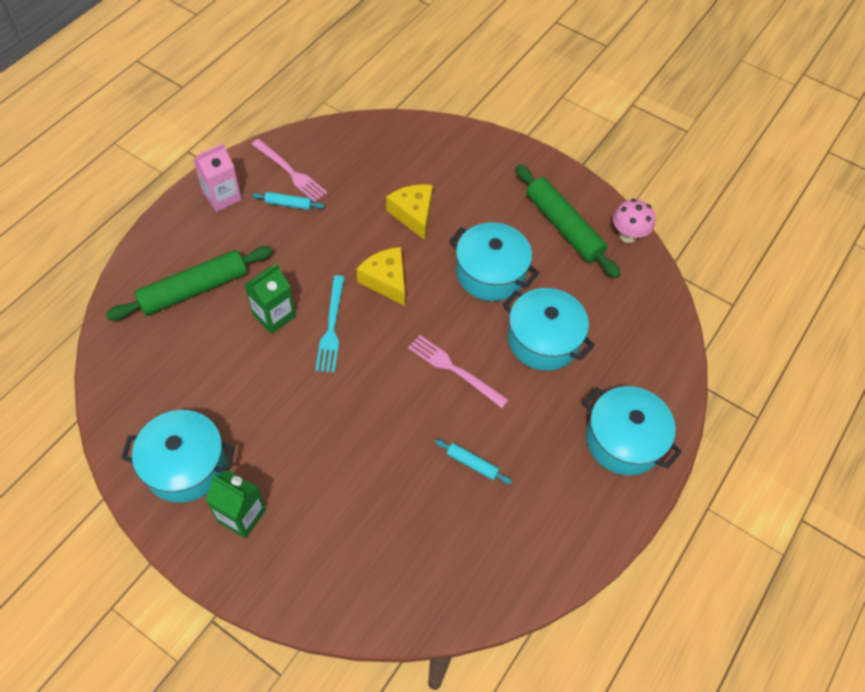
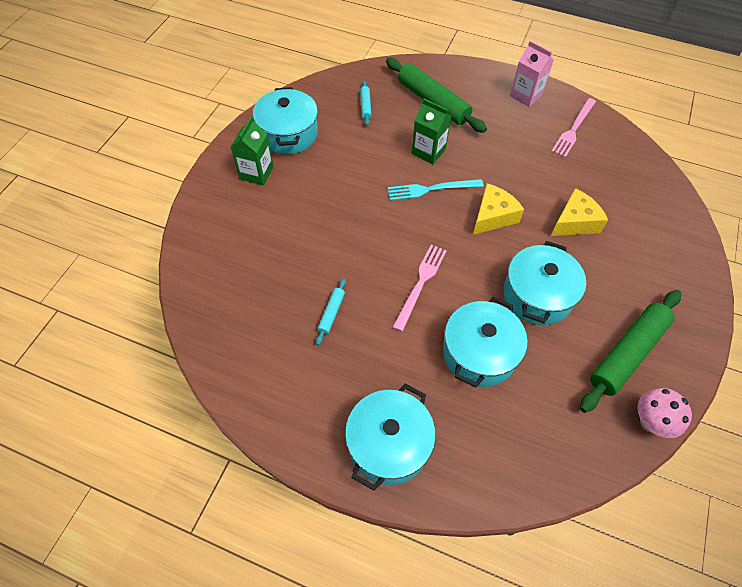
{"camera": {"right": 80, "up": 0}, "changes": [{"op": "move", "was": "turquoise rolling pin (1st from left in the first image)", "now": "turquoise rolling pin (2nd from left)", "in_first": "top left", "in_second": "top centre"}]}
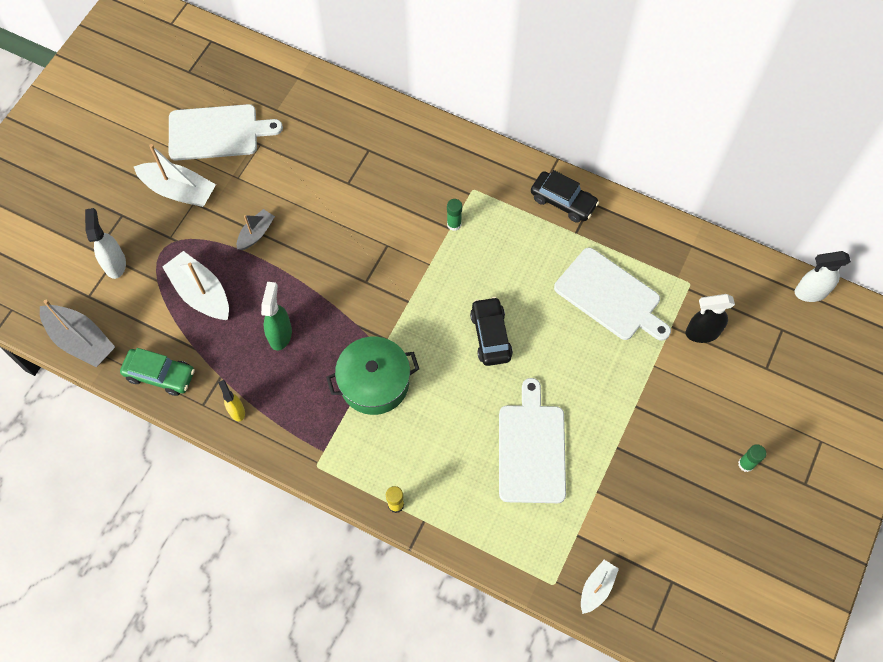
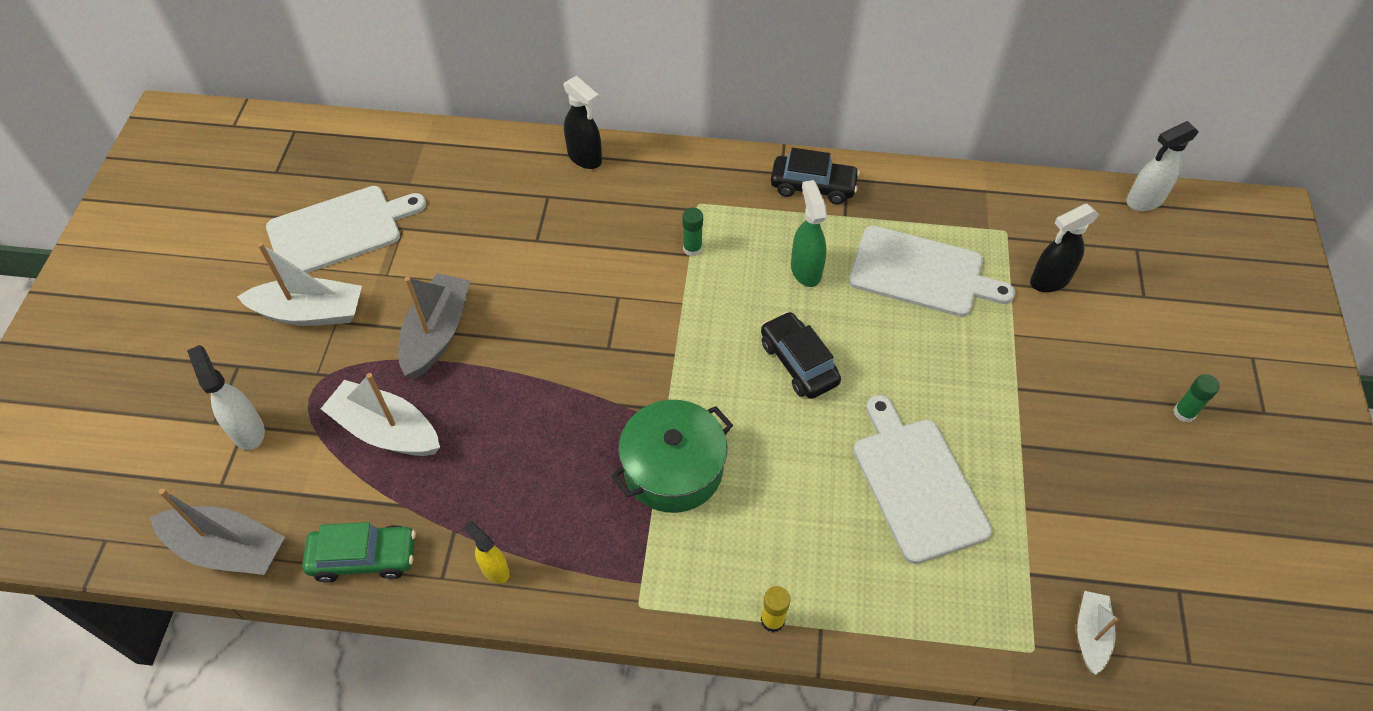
{"camera": {"right": -20, "up": -10}, "changes": [{"op": "insert", "now": "black spray bottle (1st from left)", "in_second": "top centre"}, {"op": "move", "was": "green spray bottle", "in_first": "middle left", "in_second": "top centre"}, {"op": "resize", "was": "grey boat (2nd from left)", "in_first": "middle left", "in_second": "middle left", "ratio": 1.73}]}
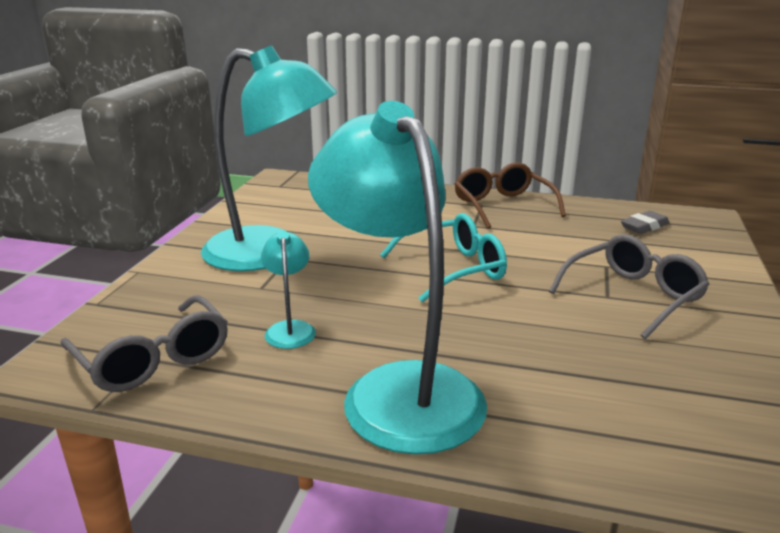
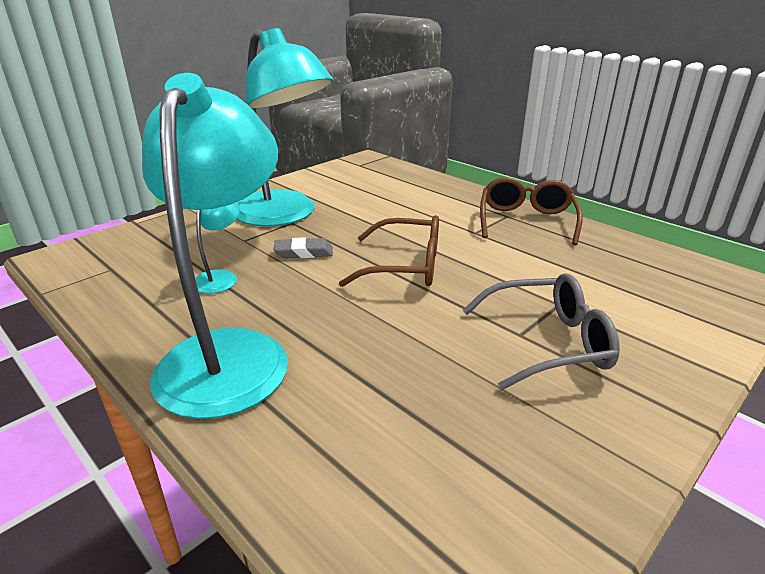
{"camera": {"right": 30, "up": 5}, "changes": [{"op": "delete", "was": "grey glasses (1st from left)", "in_first": "middle left"}, {"op": "move", "was": "grey eraser", "in_first": "middle right", "in_second": "centre"}, {"op": "recolor", "was": "turquoise glasses", "now": "brown glasses (1st from left)", "in_first": "centre", "in_second": "centre"}]}
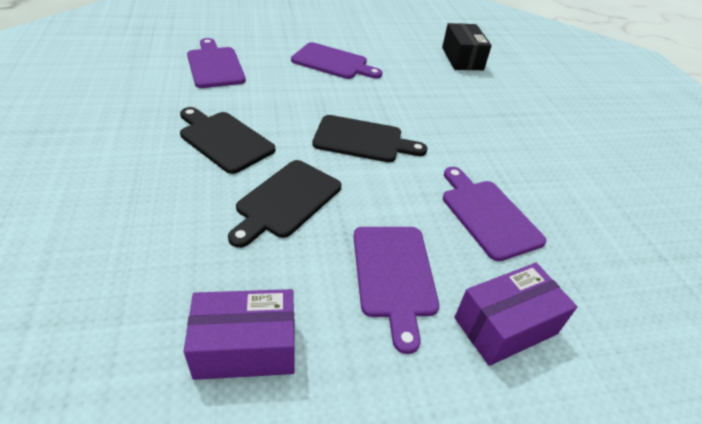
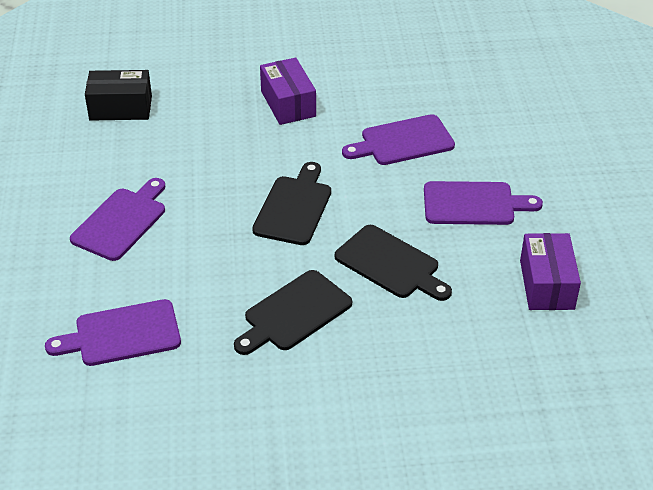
{"camera": {"right": -80, "up": 0}, "changes": [{"op": "move", "was": "purple box (2nd from left in the first image)", "now": "purple box (1st from left)", "in_first": "bottom right", "in_second": "top centre"}]}
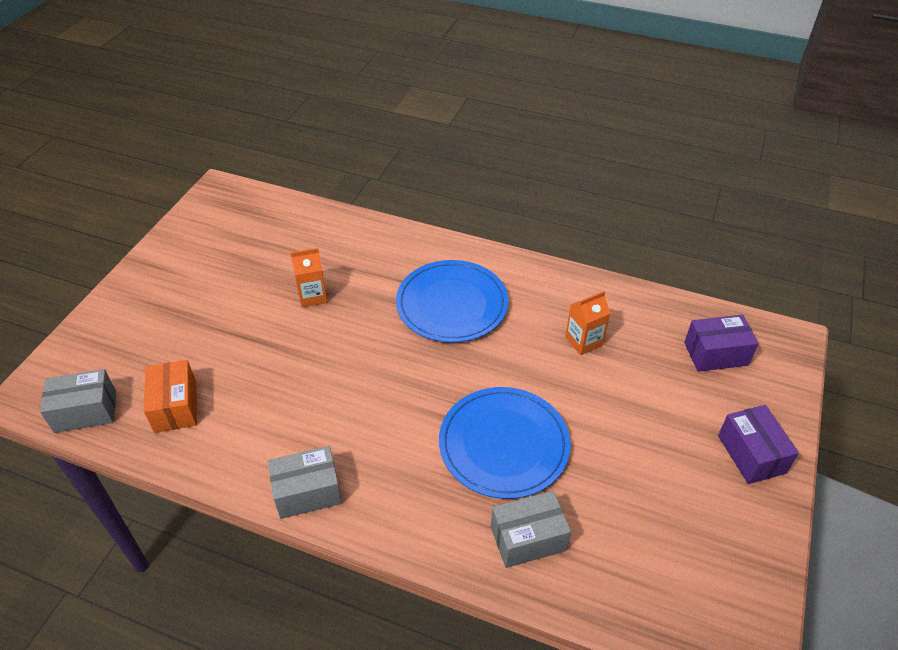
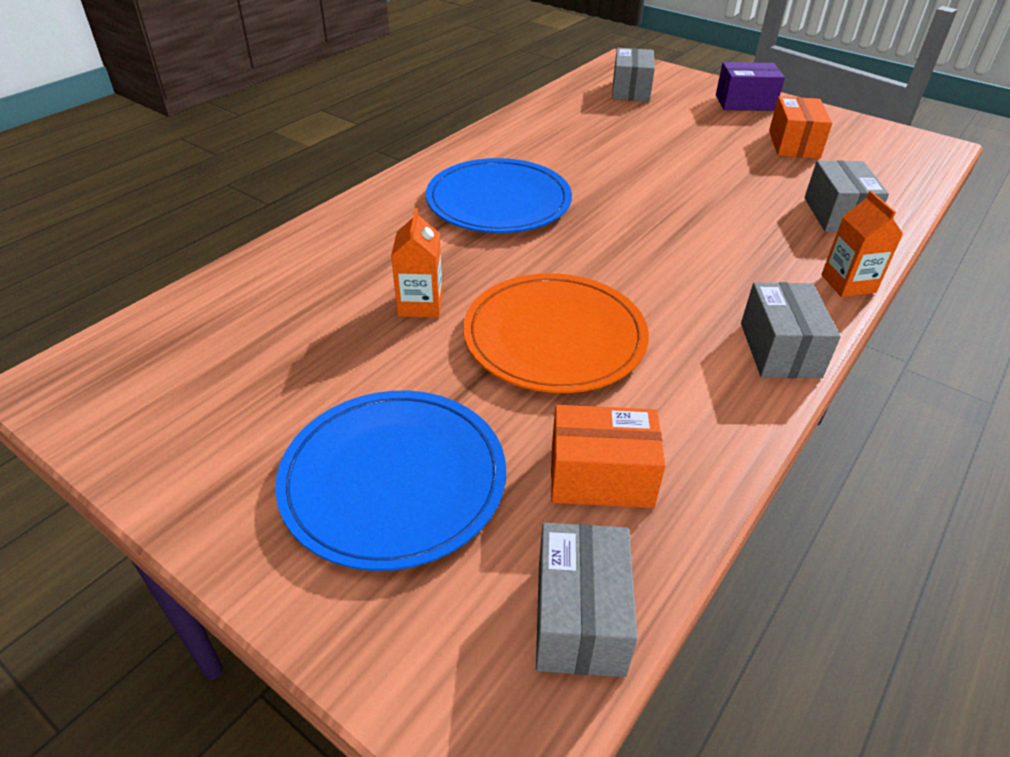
{"camera": {"right": -75, "up": -5}, "changes": [{"op": "insert", "now": "orange plate", "in_second": "centre"}, {"op": "insert", "now": "orange box (2nd from left)", "in_second": "top right"}, {"op": "move", "was": "blue plate (2nd from left in the first image)", "now": "blue plate (1st from left)", "in_first": "bottom centre", "in_second": "centre"}, {"op": "move", "was": "orange carton (2nd from left)", "in_first": "centre", "in_second": "top right"}, {"op": "recolor", "was": "purple box (1st from left)", "now": "grey box (2nd from left)", "in_first": "middle right", "in_second": "top centre"}]}
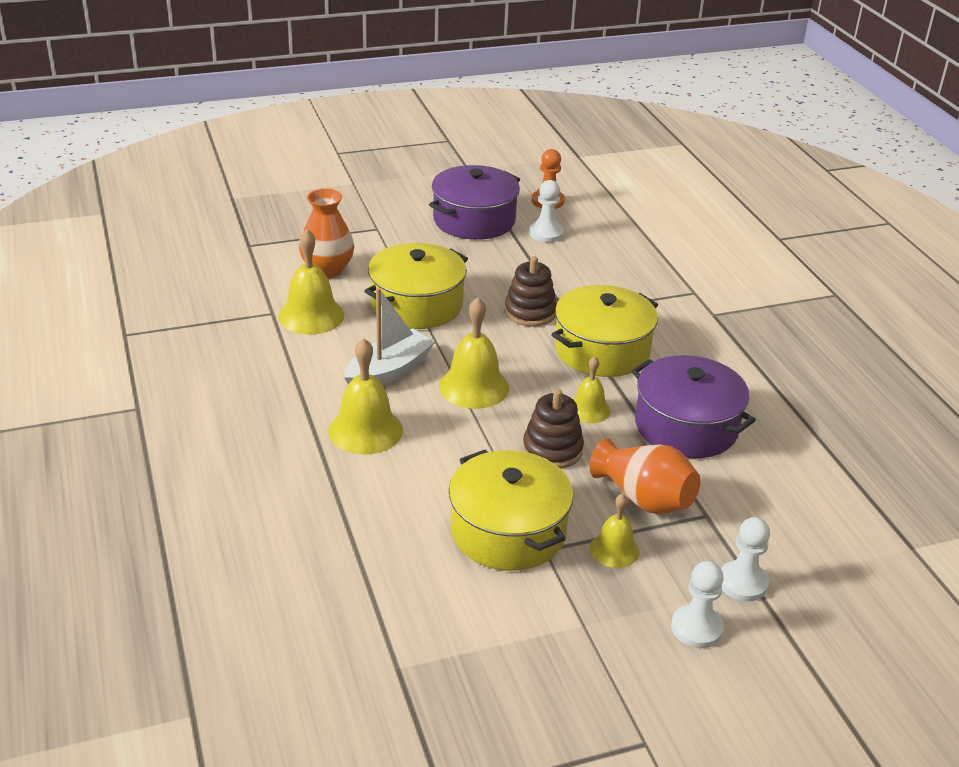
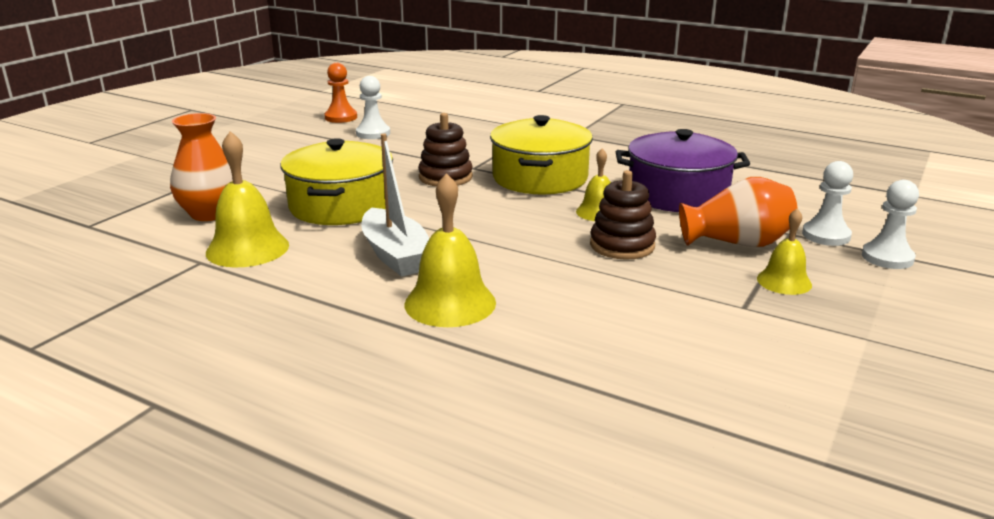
{"camera": {"right": -40, "up": -10}, "changes": [{"op": "delete", "was": "purple pot (1st from left)", "in_first": "top centre"}, {"op": "delete", "was": "yellow bell (3rd from left)", "in_first": "centre"}, {"op": "delete", "was": "yellow pot (2nd from left)", "in_first": "centre"}, {"op": "move", "was": "white pawn (2nd from left)", "in_first": "bottom right", "in_second": "middle right"}, {"op": "rotate", "was": "white boat", "in_first": "centre", "in_second": "centre", "clockwise": 150}]}
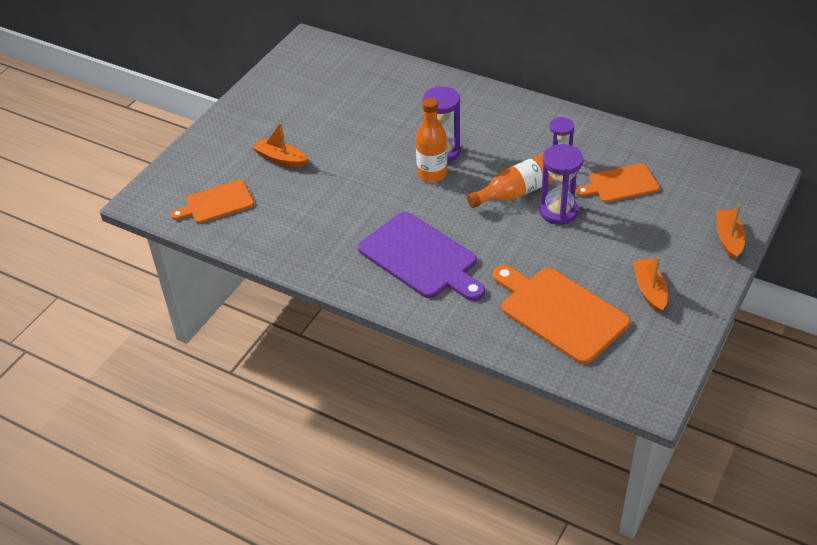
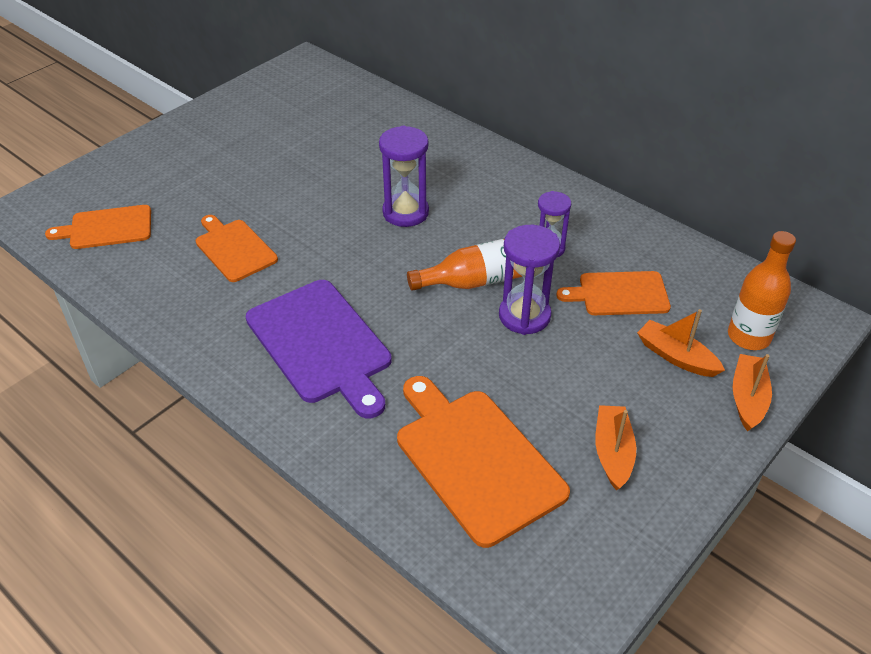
{"camera": {"right": 10, "up": 0}, "changes": [{"op": "insert", "now": "orange cutting board (2nd from left)", "in_second": "middle left"}, {"op": "move", "was": "orange boat (1st from left in the first image)", "now": "orange boat (2nd from left)", "in_first": "top centre", "in_second": "middle right"}, {"op": "move", "was": "orange bottle (1st from left in the first image)", "now": "orange bottle (2nd from left)", "in_first": "top centre", "in_second": "middle right"}]}
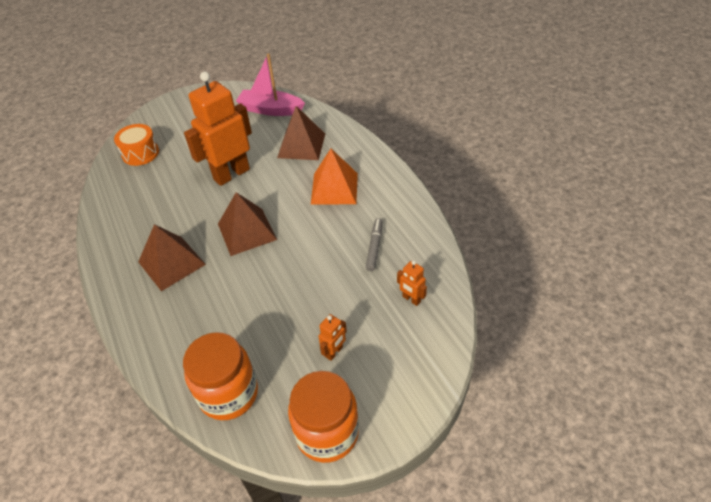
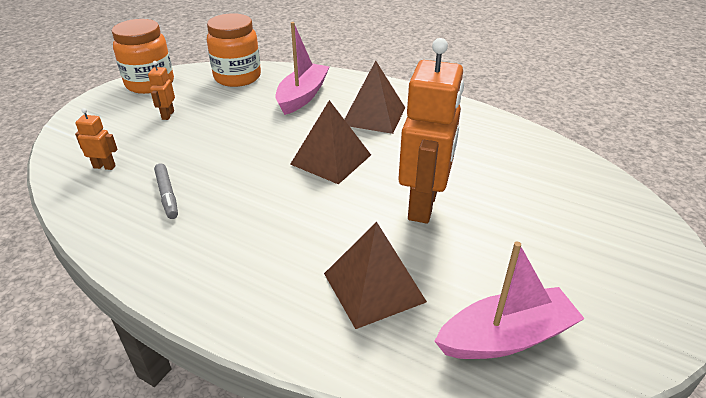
{"camera": {"right": 145, "up": -10}, "changes": [{"op": "delete", "was": "orange drum", "in_first": "top left"}, {"op": "delete", "was": "orange pyramid", "in_first": "centre"}, {"op": "insert", "now": "pink boat (1st from left)", "in_second": "top centre"}]}
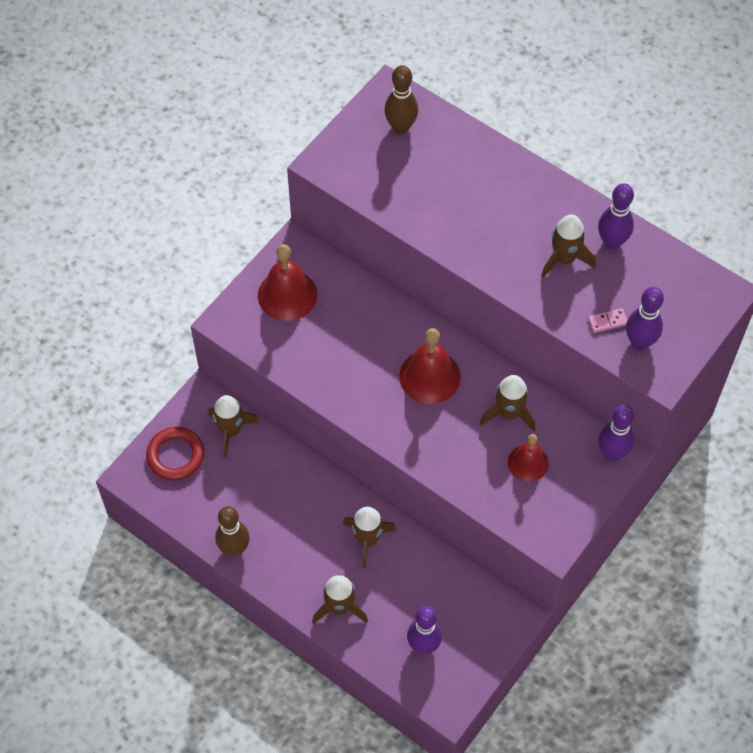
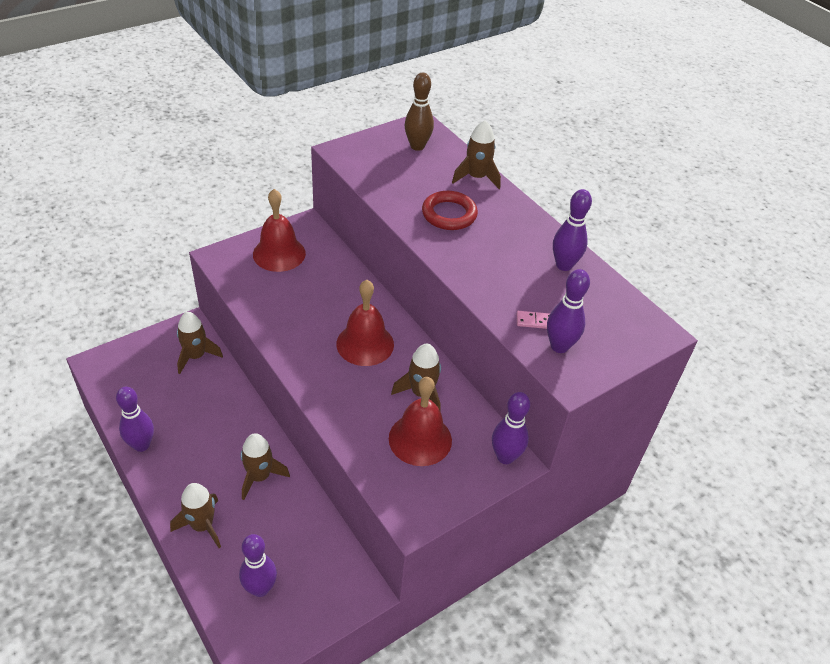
{"camera": {"right": 15, "up": -15}, "changes": [{"op": "move", "was": "red ring", "in_first": "middle left", "in_second": "top centre"}, {"op": "move", "was": "brown rocket (5th from left)", "in_first": "top right", "in_second": "top centre"}, {"op": "recolor", "was": "brown bowling pin (1st from left)", "now": "purple bowling pin (1st from left)", "in_first": "bottom left", "in_second": "middle left"}, {"op": "resize", "was": "red bell (3rd from left)", "in_first": "middle right", "in_second": "centre", "ratio": 1.55}]}
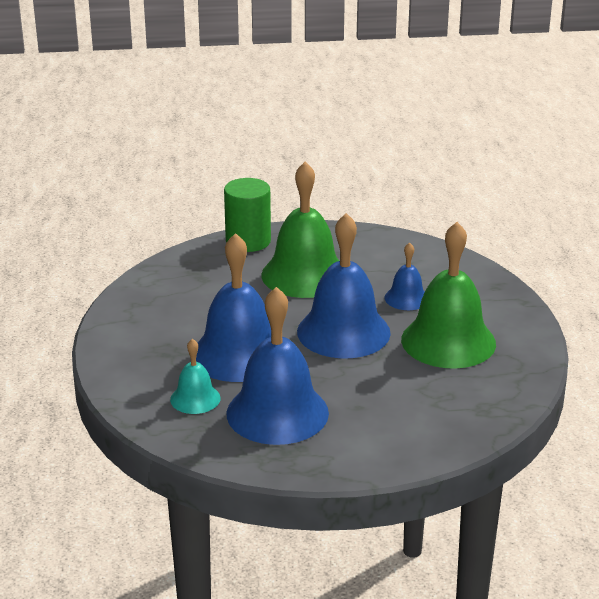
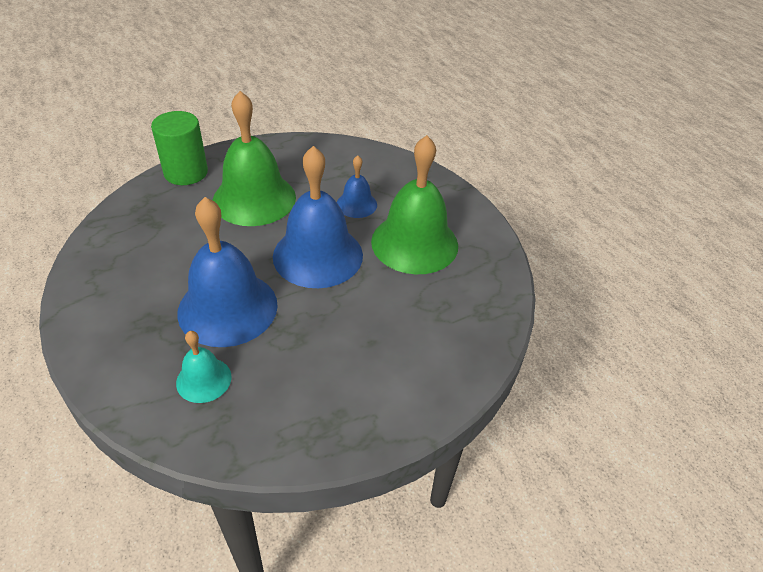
{"camera": {"right": -25, "up": 15}, "changes": [{"op": "delete", "was": "blue bell (2nd from left)", "in_first": "centre"}]}
